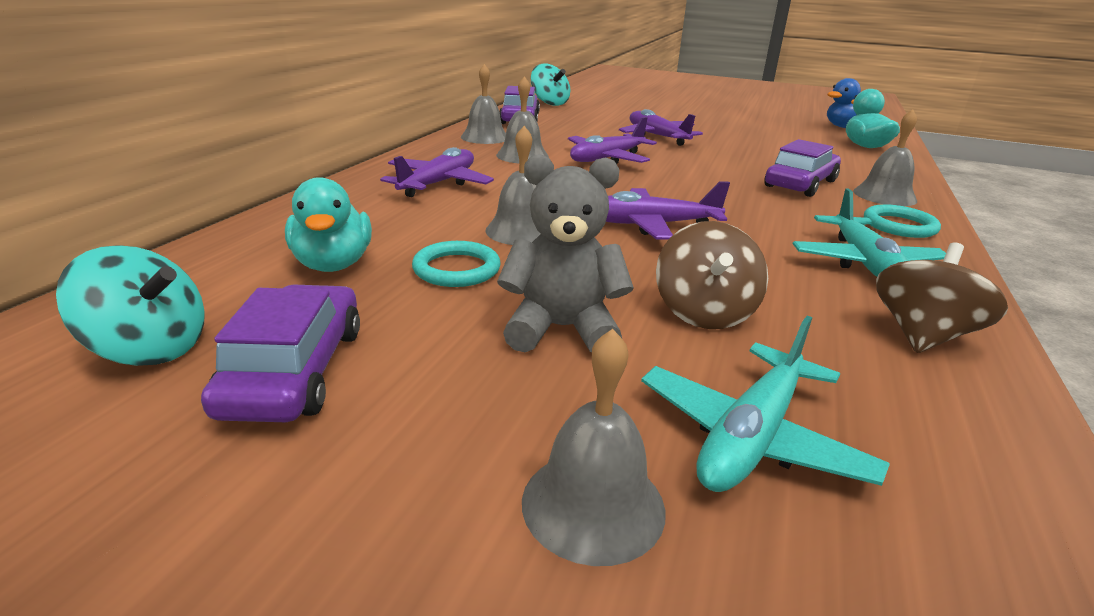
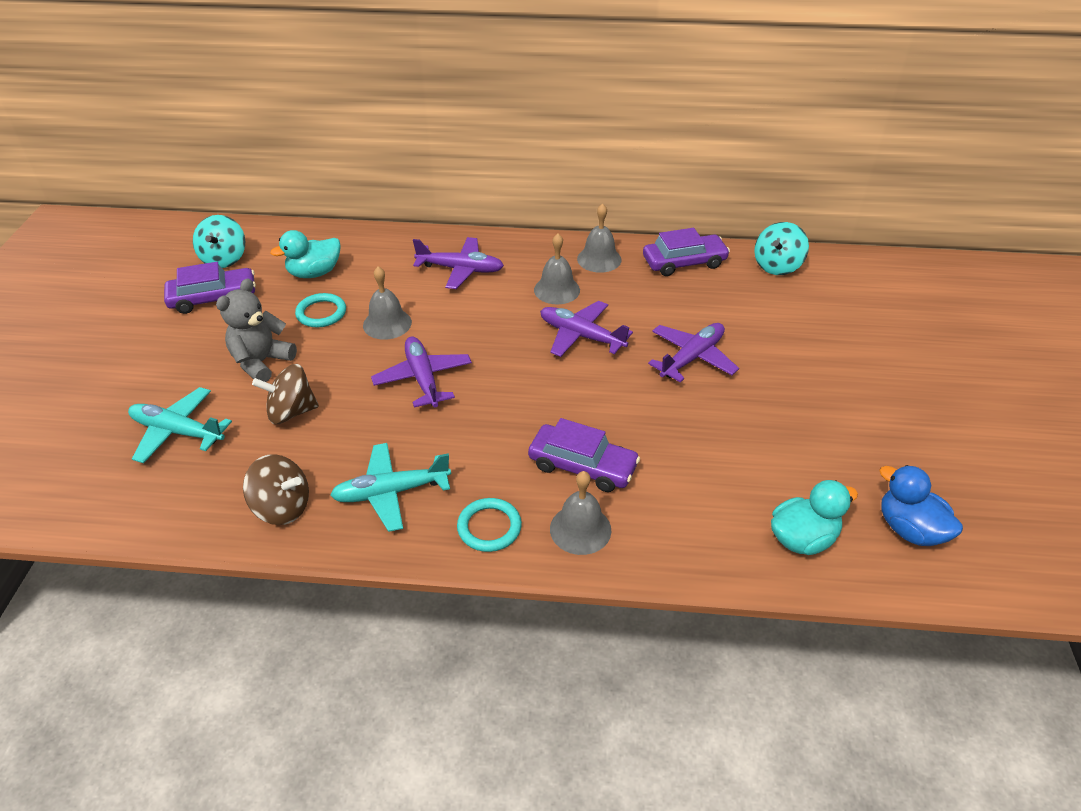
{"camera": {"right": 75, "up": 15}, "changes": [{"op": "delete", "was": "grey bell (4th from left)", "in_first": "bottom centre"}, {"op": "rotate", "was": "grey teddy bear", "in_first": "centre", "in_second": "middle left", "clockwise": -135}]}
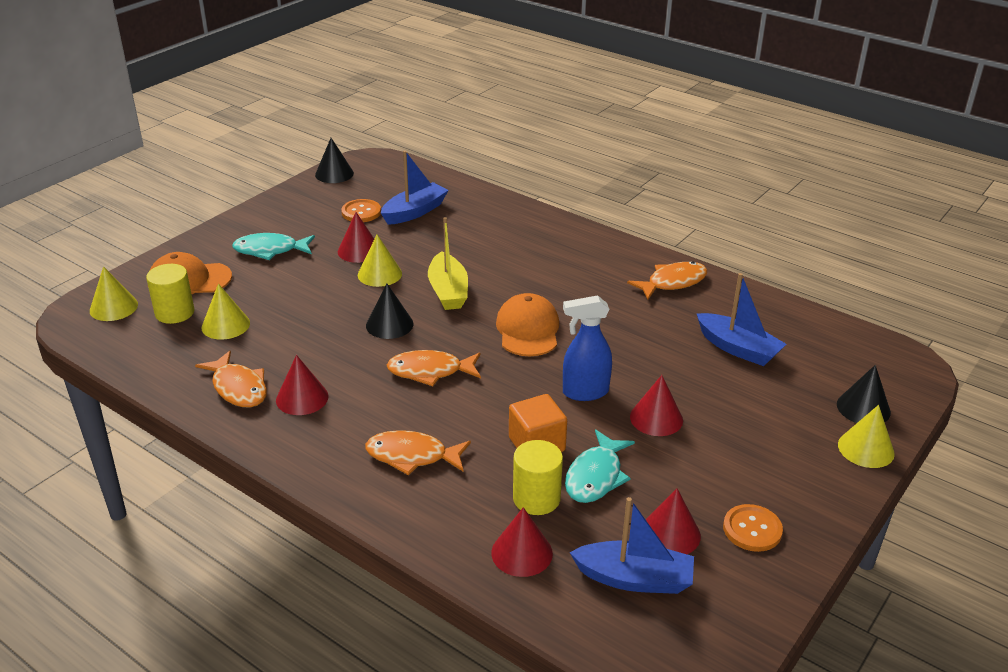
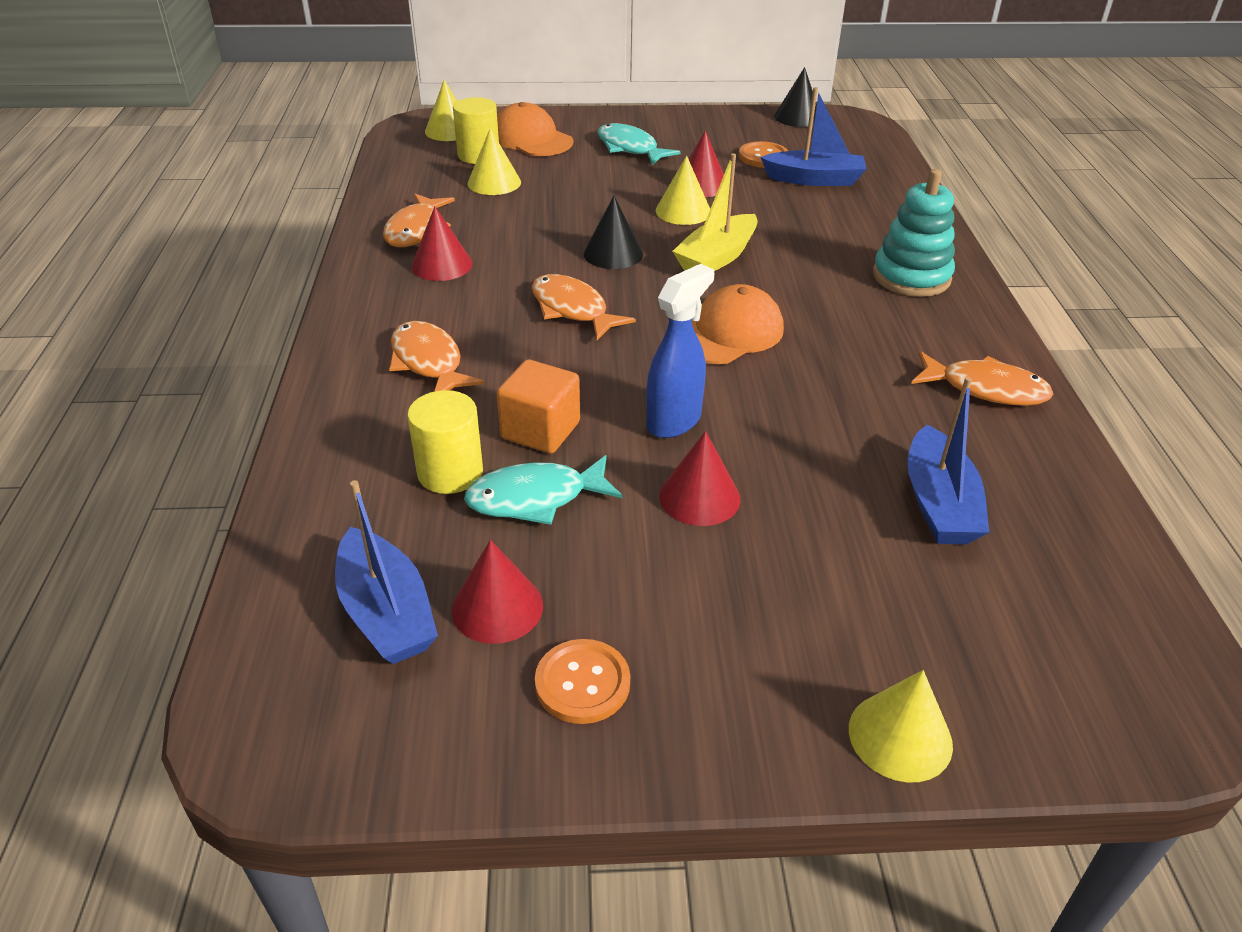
{"camera": {"right": 50, "up": 5}, "changes": [{"op": "delete", "was": "red cone (3rd from left)", "in_first": "bottom centre"}, {"op": "delete", "was": "black cone (3rd from left)", "in_first": "middle right"}, {"op": "insert", "now": "turquoise stacking toy", "in_second": "top right"}, {"op": "rotate", "was": "blue spray bottle", "in_first": "centre", "in_second": "centre", "clockwise": 90}]}
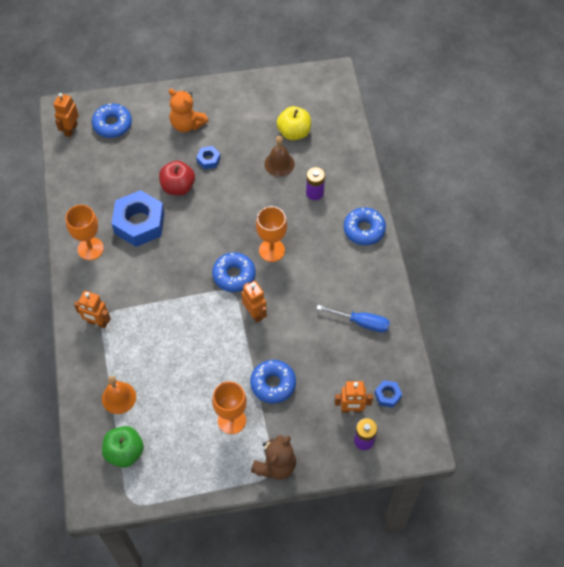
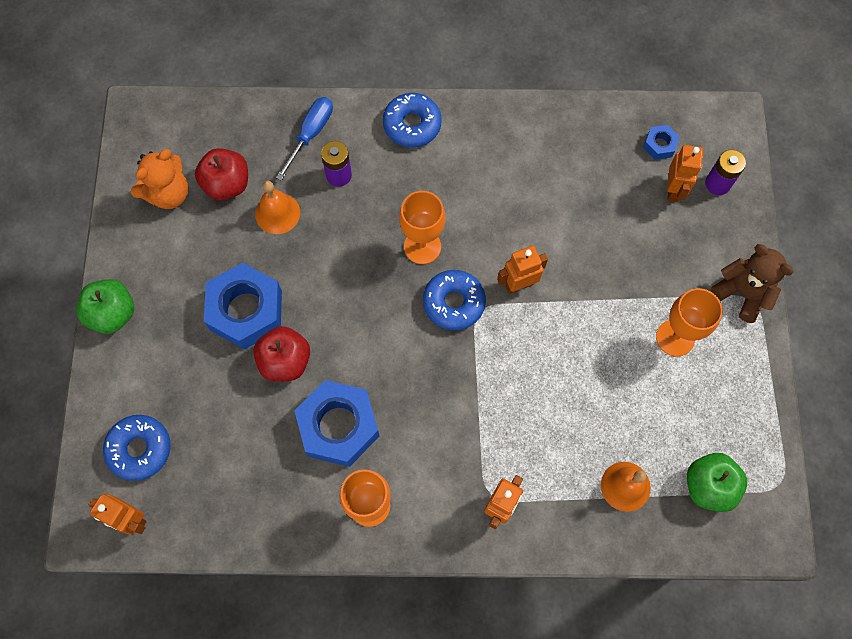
{"camera": {"right": -80, "up": 10}, "changes": [{"op": "delete", "was": "blue donut (3rd from left)", "in_first": "bottom centre"}, {"op": "insert", "now": "green apple (1st from left)", "in_second": "middle left"}, {"op": "move", "was": "orange teddy bear", "in_first": "top centre", "in_second": "top left"}, {"op": "move", "was": "blue screwdriver", "in_first": "centre", "in_second": "top centre"}, {"op": "recolor", "was": "brown bell", "now": "orange bell (1st from left)", "in_first": "top centre", "in_second": "top left"}, {"op": "recolor", "was": "yellow apple", "now": "red apple (1st from left)", "in_first": "top centre", "in_second": "top left"}, {"op": "resize", "was": "blue nut (2nd from left in the first image)", "in_first": "top centre", "in_second": "middle left", "ratio": 2.2}]}
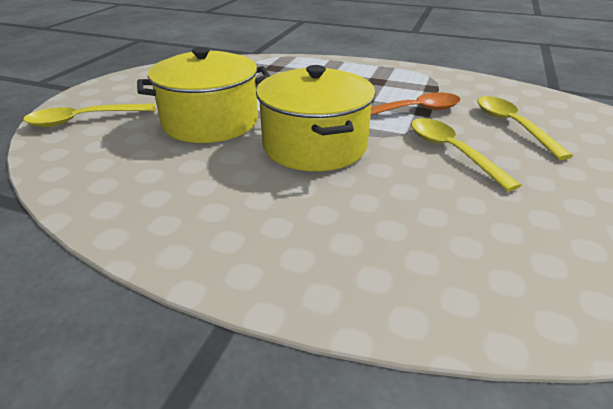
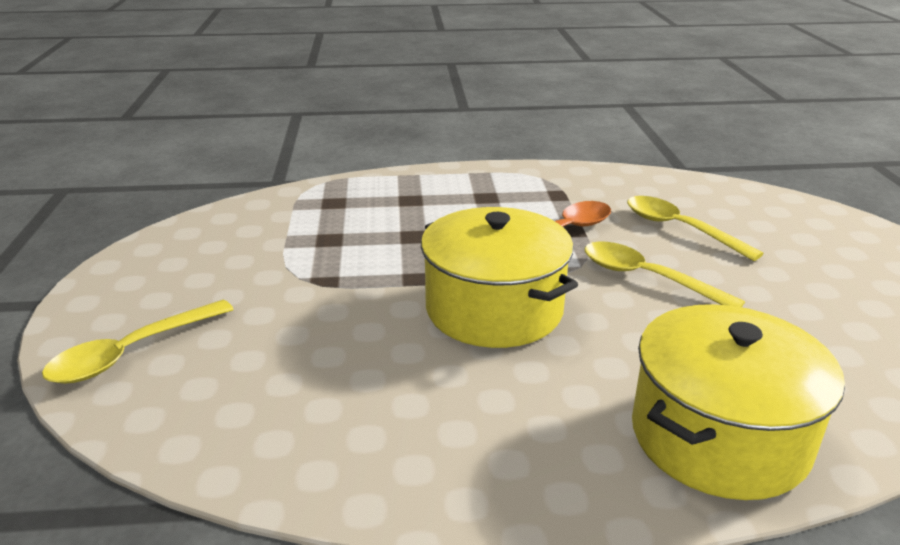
{"camera": {"right": -25, "up": -5}, "changes": [{"op": "move", "was": "yellow pot (1st from left in the first image)", "now": "yellow pot (2nd from left)", "in_first": "top left", "in_second": "bottom right"}]}
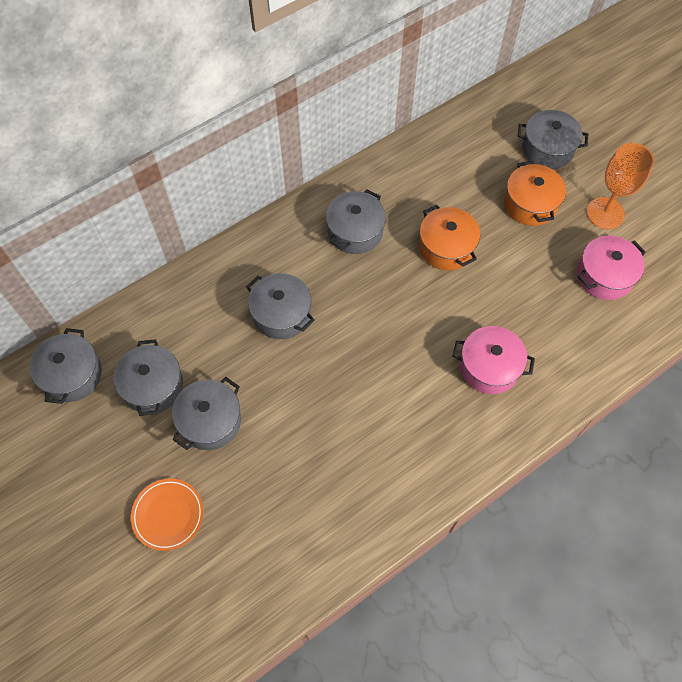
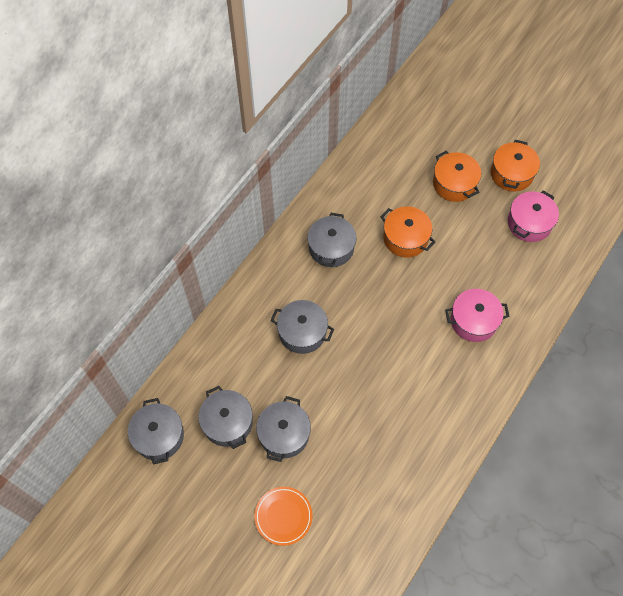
{"camera": {"right": -20, "up": 0}, "changes": [{"op": "delete", "was": "grey pot (6th from left)", "in_first": "top right"}, {"op": "replace", "was": "orange goblet", "now": "orange pot (3rd from left)", "in_first": "top right", "in_second": "top right"}]}
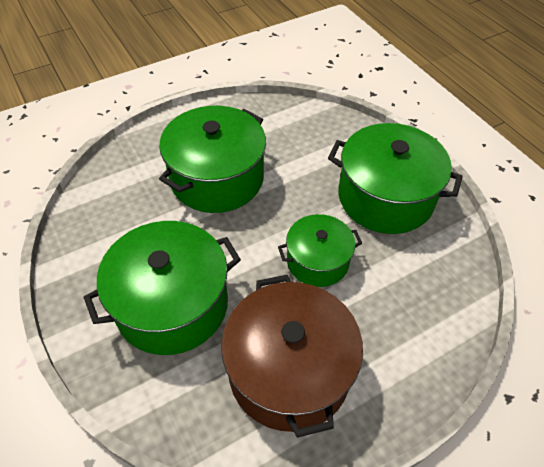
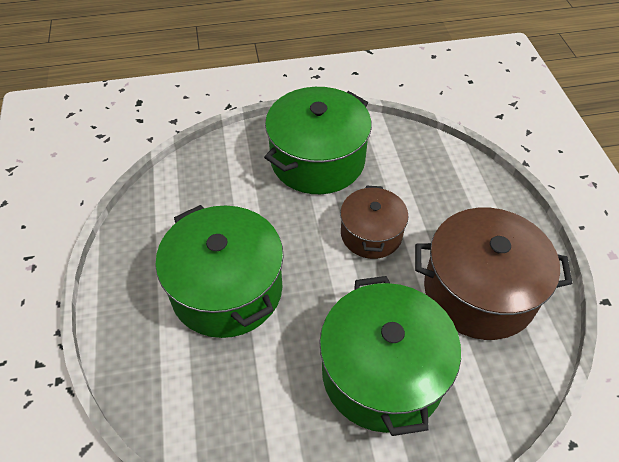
{"camera": {"right": -70, "up": 0}, "changes": [{"op": "recolor", "was": "green pot (3rd from left)", "now": "brown pot (1st from left)", "in_first": "centre", "in_second": "centre"}]}
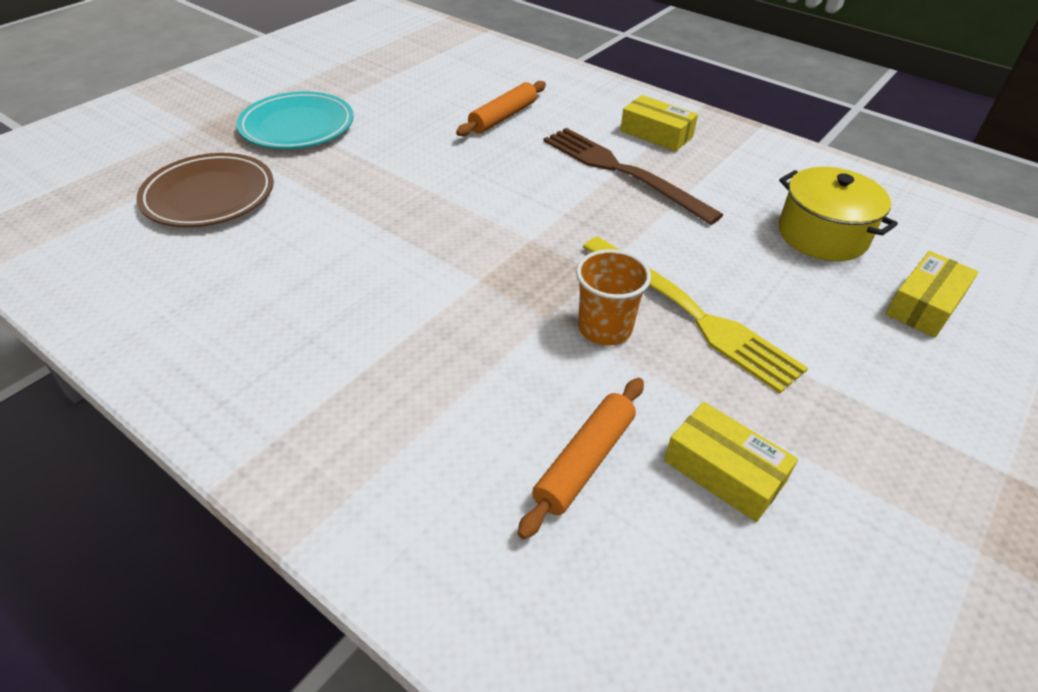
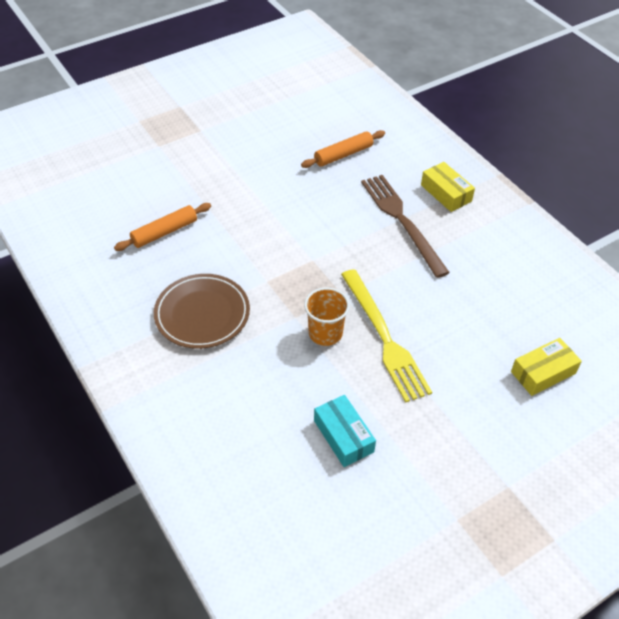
{"camera": {"right": 20, "up": 5}, "changes": [{"op": "delete", "was": "turquoise plate", "in_first": "top left"}, {"op": "delete", "was": "yellow pot", "in_first": "top right"}, {"op": "move", "was": "brown plate", "in_first": "top left", "in_second": "middle left"}, {"op": "move", "was": "orange rolling pin (2nd from left in the first image)", "now": "orange rolling pin (1st from left)", "in_first": "centre", "in_second": "middle left"}, {"op": "recolor", "was": "yellow box (2nd from left)", "now": "turquoise box", "in_first": "bottom right", "in_second": "bottom centre"}]}
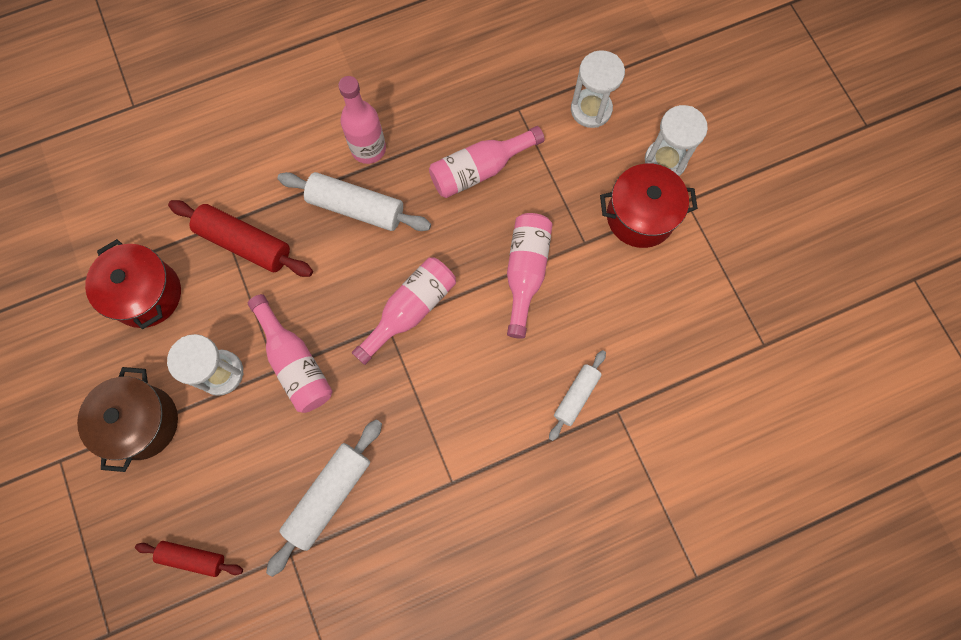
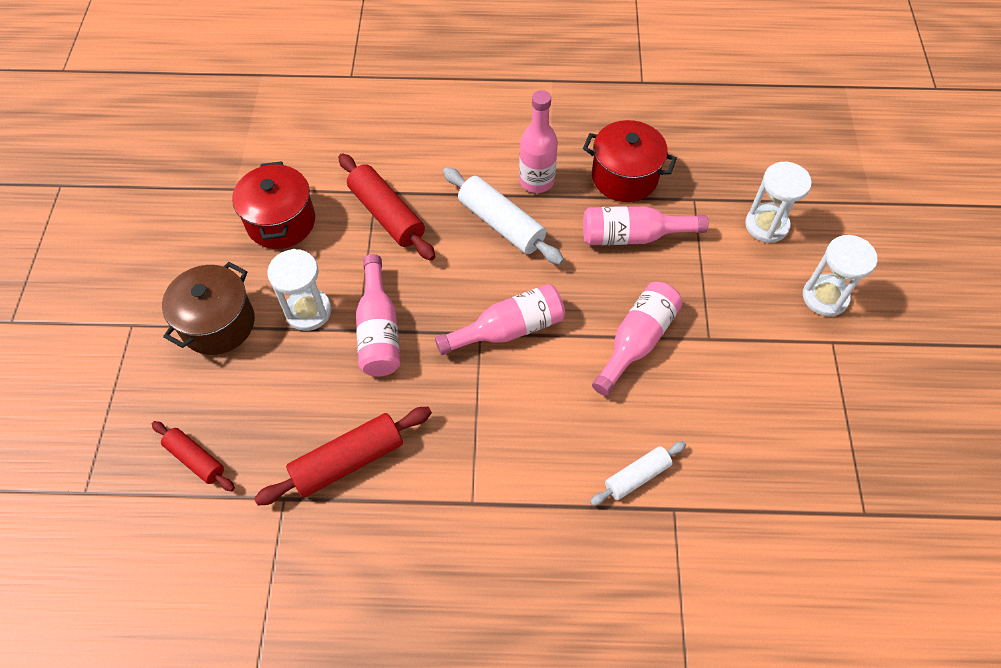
{"camera": {"right": 25, "up": -15}, "changes": [{"op": "move", "was": "red pot (2nd from left)", "in_first": "top right", "in_second": "top centre"}, {"op": "recolor", "was": "white rolling pin (1st from left)", "now": "red rolling pin (2nd from left)", "in_first": "bottom centre", "in_second": "bottom centre"}]}
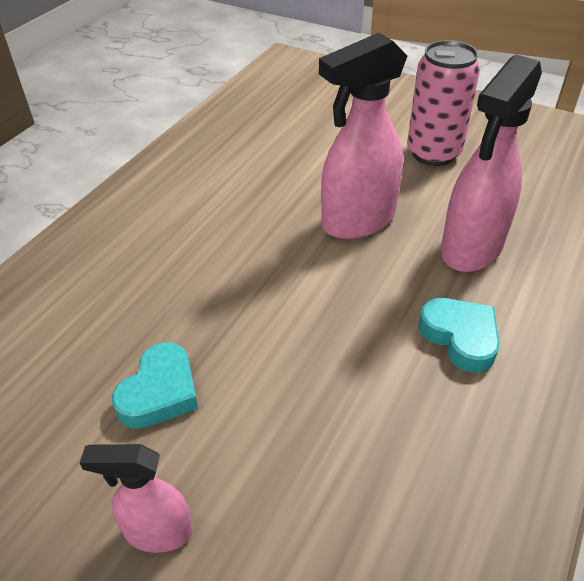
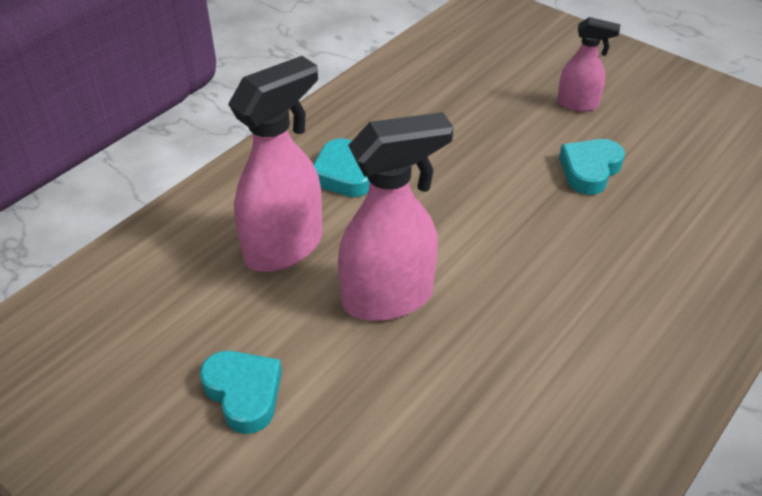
{"camera": {"right": -170, "up": 0}, "changes": [{"op": "replace", "was": "pink can", "now": "turquoise heart (1st from left)", "in_first": "top right", "in_second": "bottom left"}]}
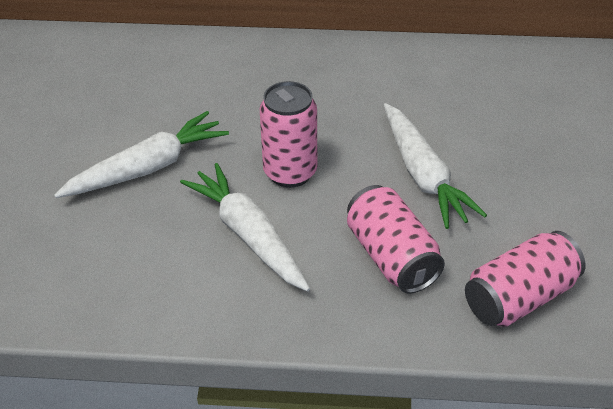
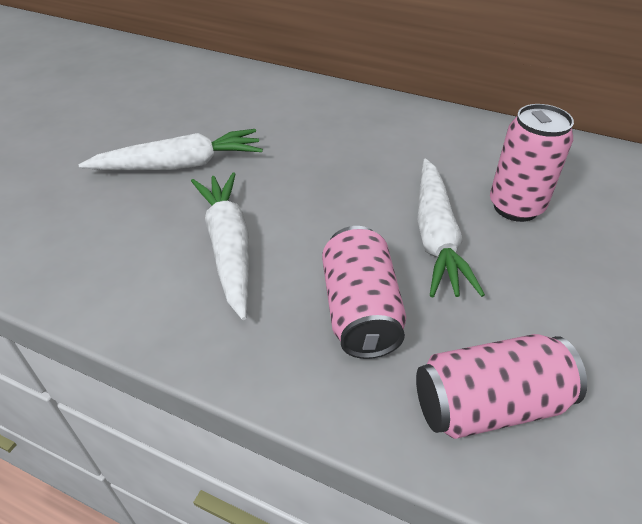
{"camera": {"right": 20, "up": 0}, "changes": [{"op": "move", "was": "pink can (1st from left in the first image)", "now": "pink can (3rd from left)", "in_first": "top centre", "in_second": "top right"}]}
